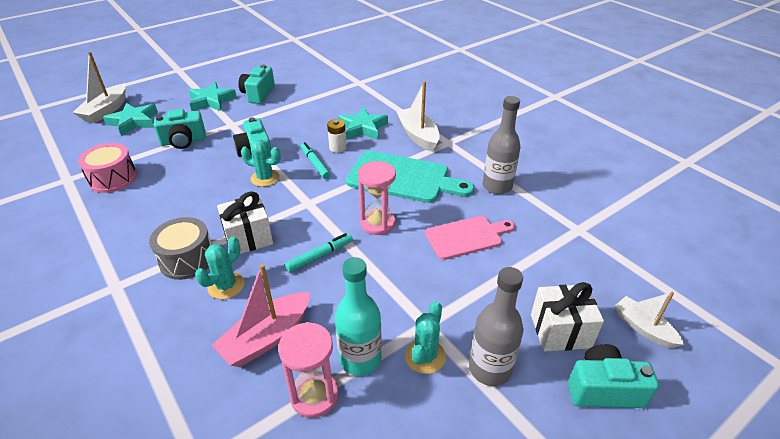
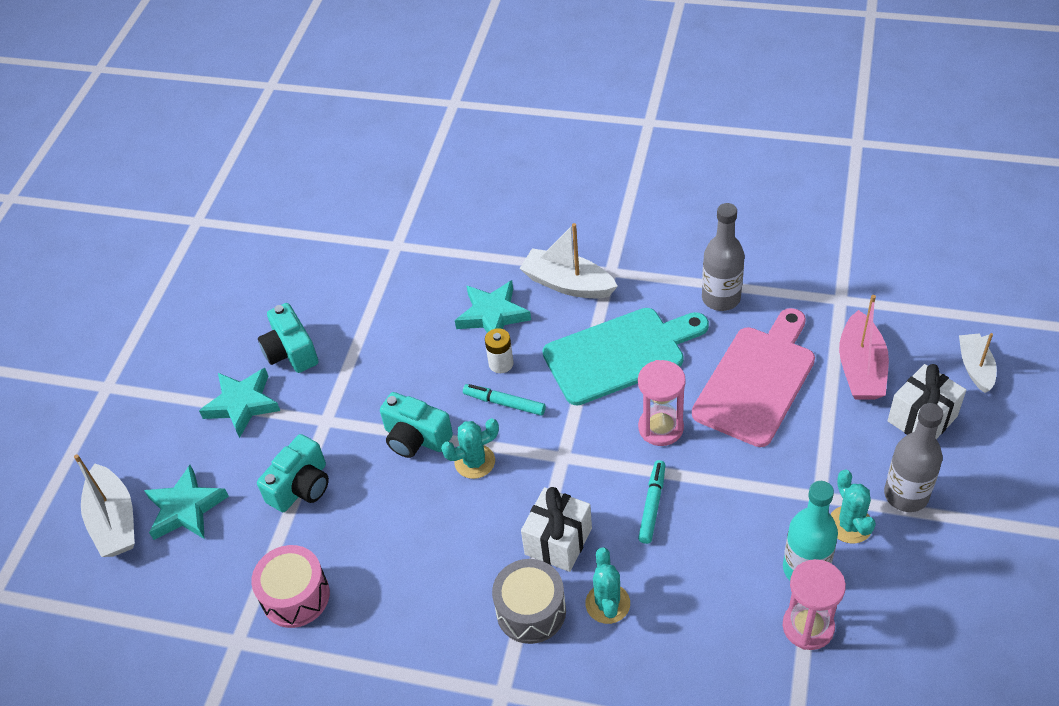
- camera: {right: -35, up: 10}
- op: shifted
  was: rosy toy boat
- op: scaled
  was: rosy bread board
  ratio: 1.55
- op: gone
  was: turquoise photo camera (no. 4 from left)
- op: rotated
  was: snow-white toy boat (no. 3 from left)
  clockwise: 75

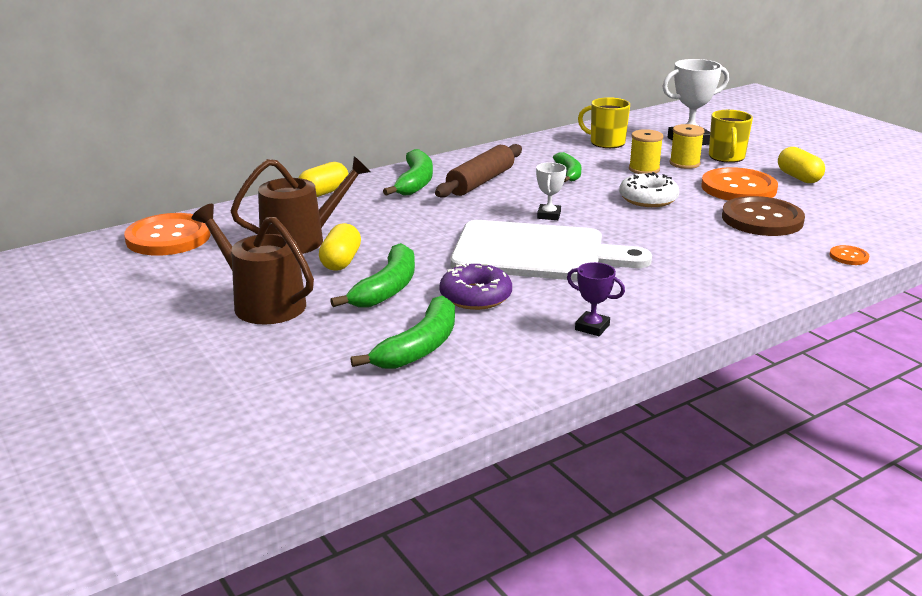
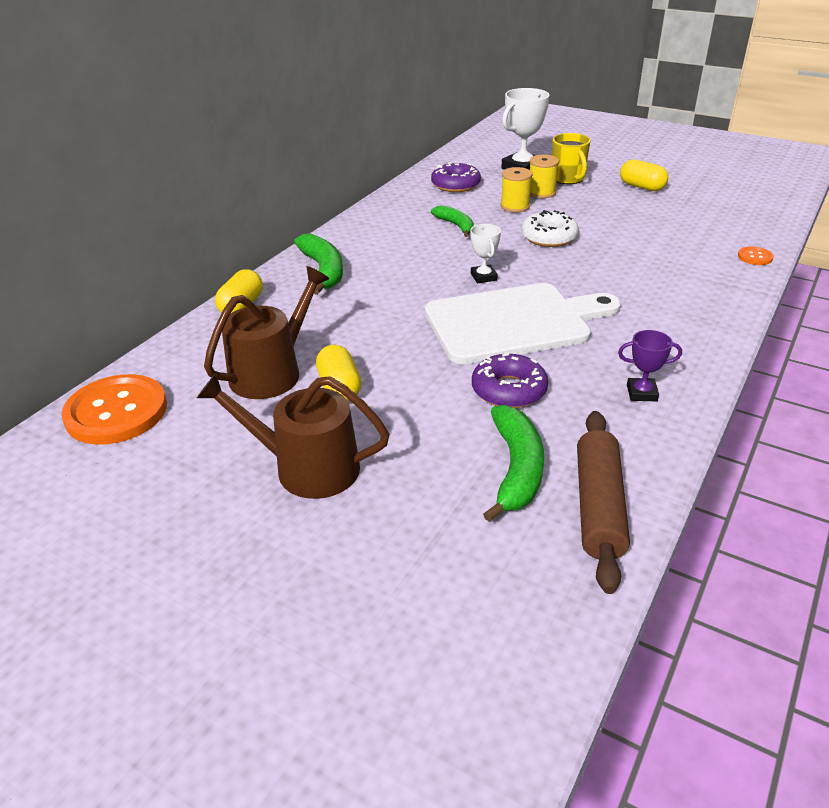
- camera: {right: -25, up: 10}
- op: gone
  was: emerald banana (no. 1 from left)
- op: shifted
  was: russet rolling pin
- op: swapped
  was: golden coffee mug (no. 1 from left)
  now: violet doughnut (no. 1 from left)
- op: gone
  was: orange shirt button (no. 2 from left)
- op: gone
  was: russet shirt button

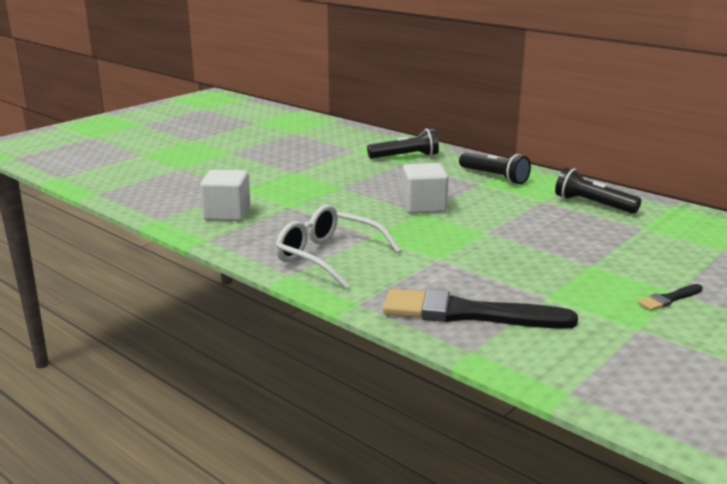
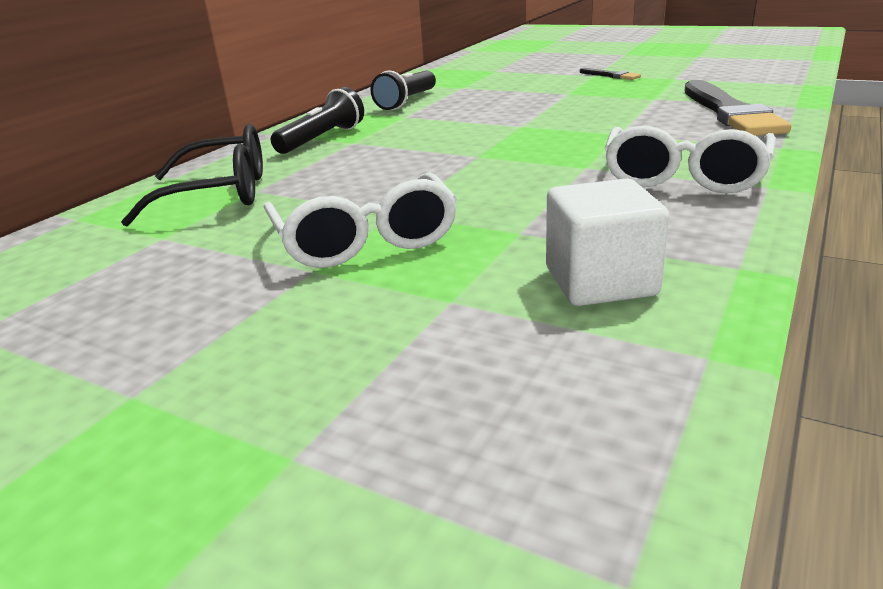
- camera: {right: -100, up: 5}
- op: swapped
  was: jet-black flashlight (no. 1 from left)
  now: jet-black spectacles
- op: gone
  was: snow-white block (no. 2 from left)
- op: new
  now: snow-white spectacles (no. 1 from left)

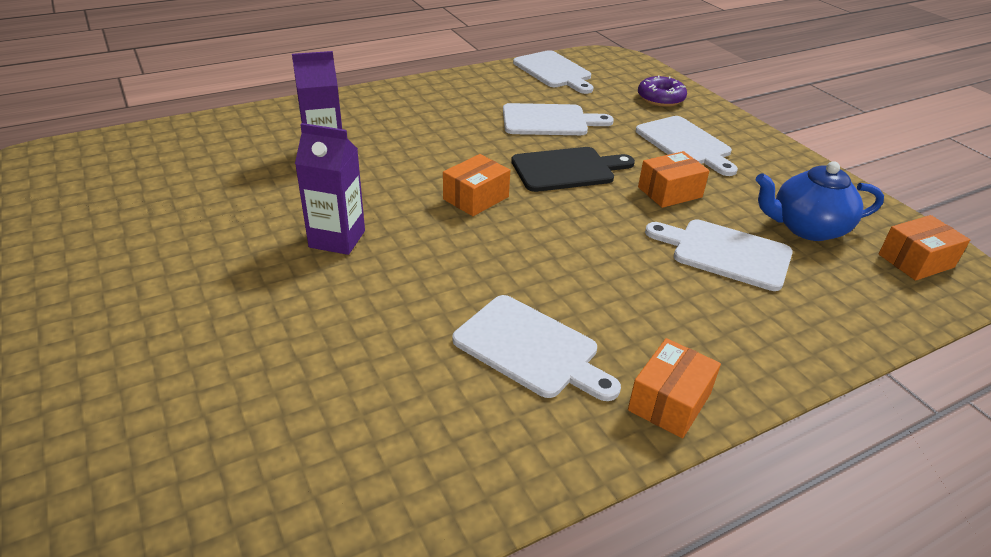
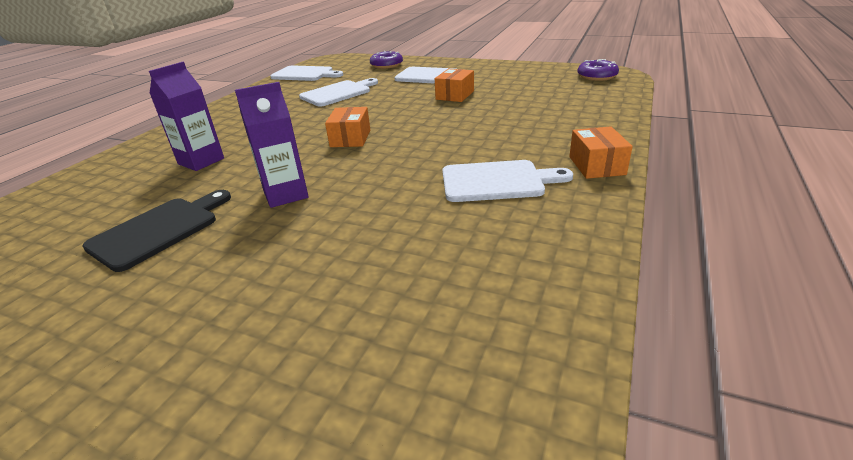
- camera: {right: -35, up: -5}
- op: shifted
  was: jet-black bread board
- op: gone
  was: snow-white bread board (no. 5 from left)
- op: gone
  was: royal blue teapot
- op: swapped
  was: orange box (no. 4 from left)
  now: violet doughnut (no. 2 from left)

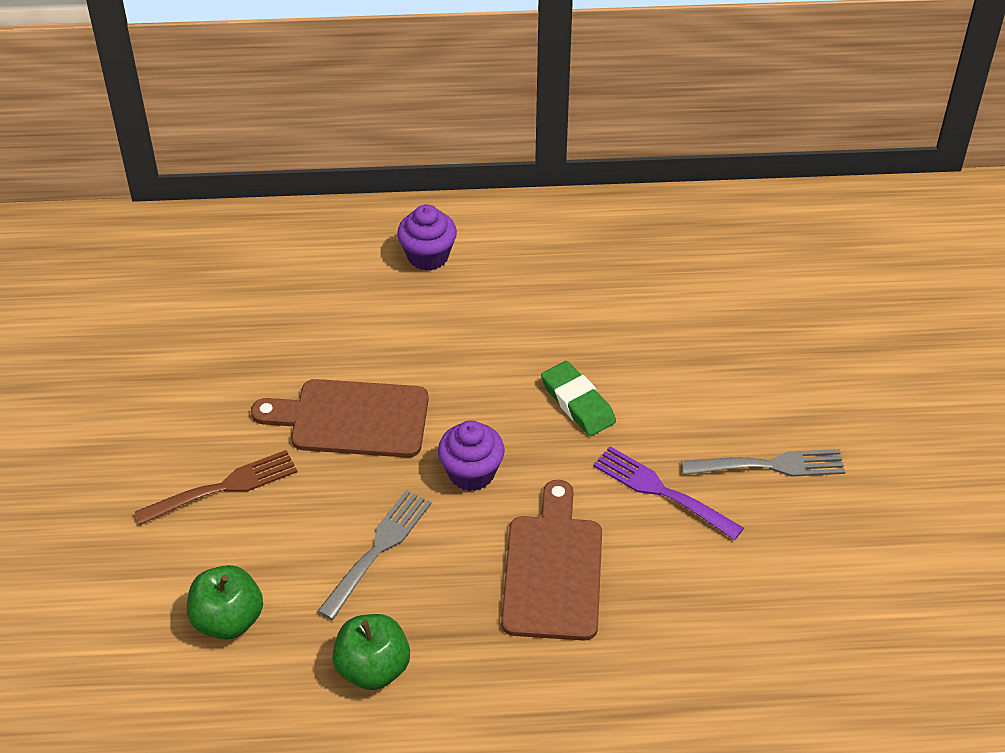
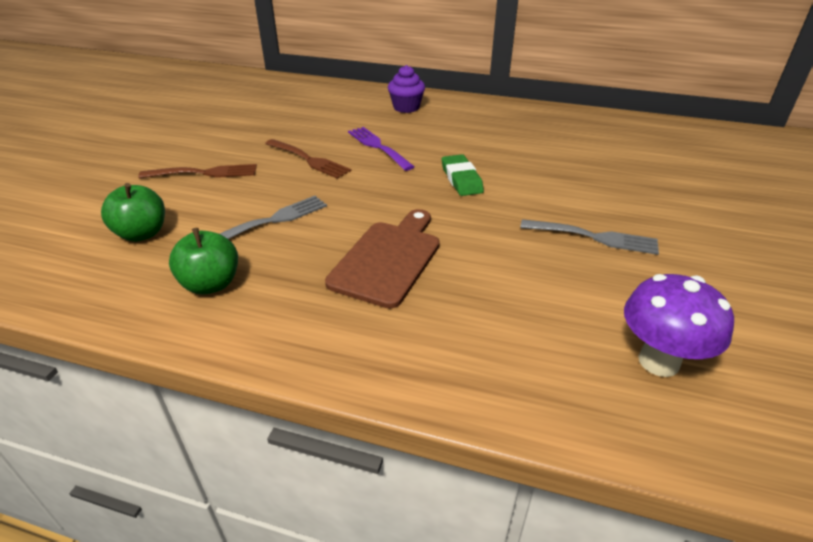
- camera: {right: 20, up: -10}
- op: swapped
  was: russet bread board (no. 1 from left)
  now: russet table fork (no. 2 from left)
- op: gone
  was: violet muffin (no. 2 from left)
- op: shifted
  was: violet table fork
- op: new
  now: violet fungus

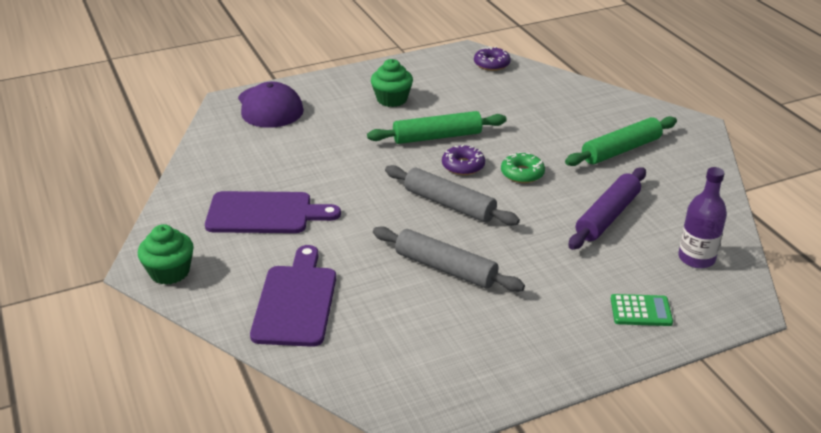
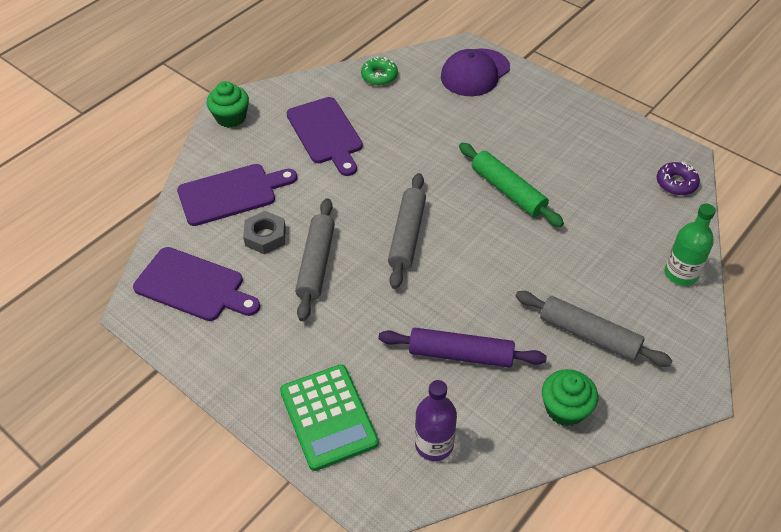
- camera: {right: 65, up: 15}
- op: shifted
  was: emerald muffin (no. 2 from left)
- op: gone
  was: violet doughnut (no. 1 from left)
- op: shifted
  was: emerald doughnut
- op: repainted
  was: emerald rolling pin (no. 2 from left)
  now: grey rolling pin (no. 3 from left)
- op: scaled
  was: emerald pocket calculator
  ratio: 1.81
- op: new
  now: violet bread board (no. 1 from left)
- op: new
  now: grey hex nut
- op: new
  now: emerald drink bottle

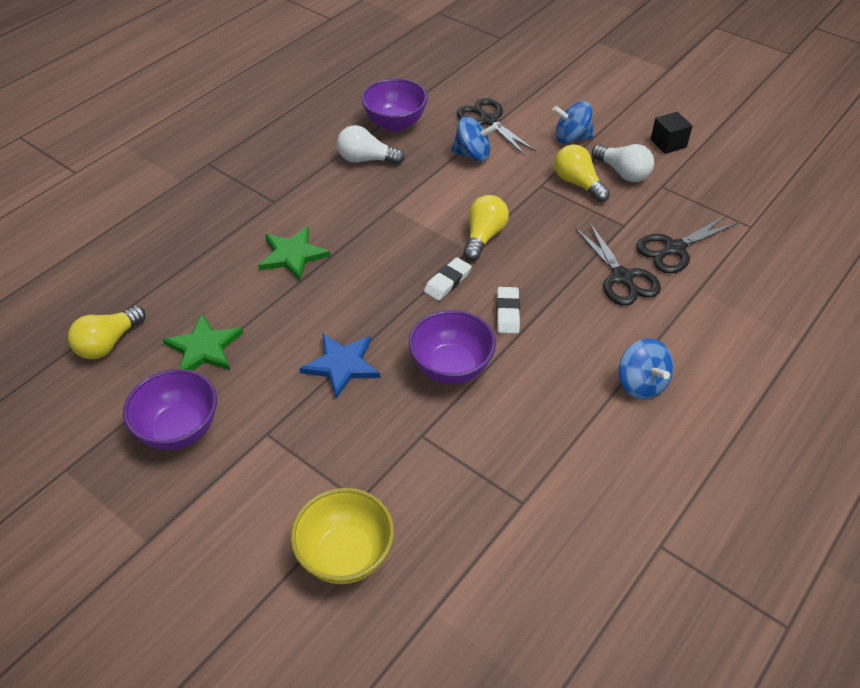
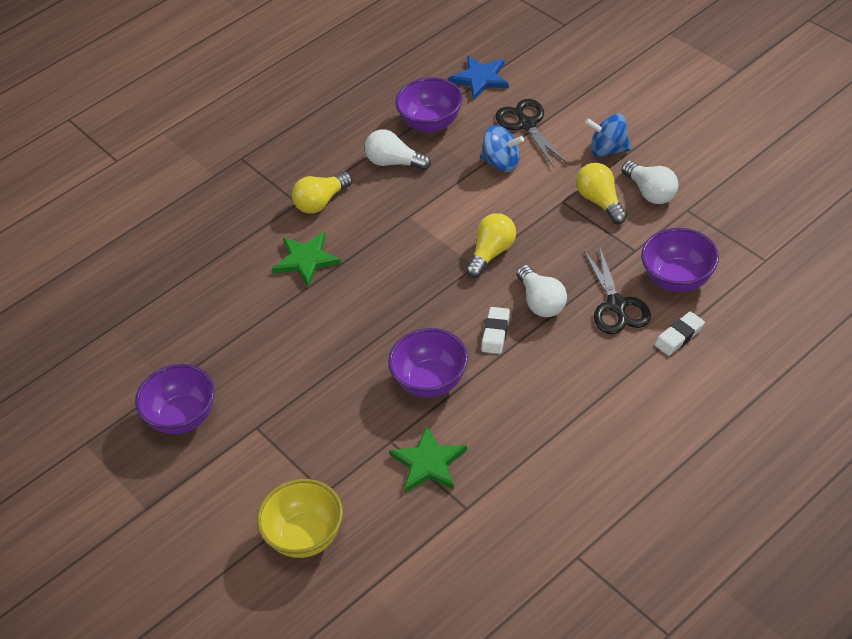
- camera: {right: 15, up: 0}
- op: shifted
  was: golden bulb (no. 1 from left)
- op: shifted
  was: emerald five-pointed star (no. 1 from left in the first image)
  now: emerald five-pointed star (no. 2 from left)
- op: shifted
  was: royal blue five-pointed star
- op: shifted
  was: snow-white gum eraser (no. 1 from left in the first image)
  now: snow-white gum eraser (no. 2 from left)
- op: gone
  was: royal blue whirligig (no. 3 from left)
- op: swapped
  was: jet-black pair of scissors (no. 3 from left)
  now: violet bowl (no. 4 from left)
- op: gone
  was: jet-black block
- op: new
  now: snow-white bulb (no. 2 from left)

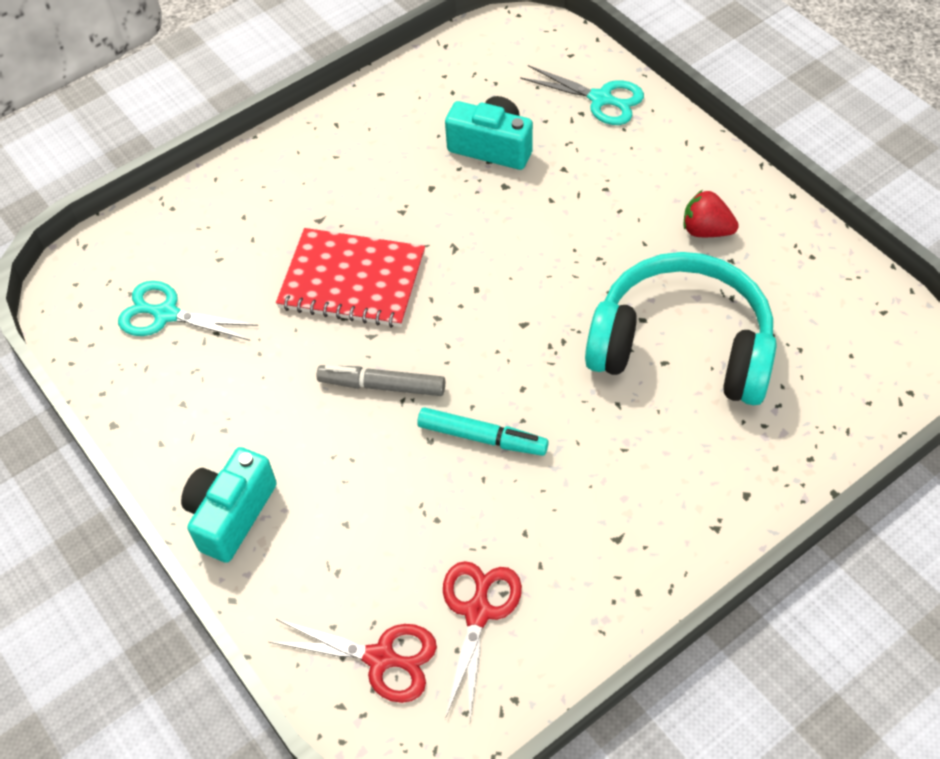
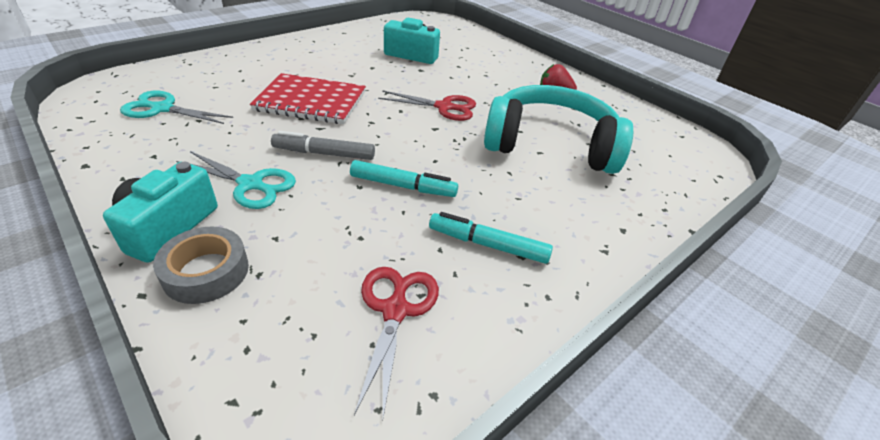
- camera: {right: -10, up: -15}
- op: shifted
  was: crimson pair of scissors (no. 1 from left in the first image)
  now: crimson pair of scissors (no. 2 from left)
- op: shifted
  was: turquoise pair of scissors (no. 2 from left)
- op: new
  now: grey sticky tape
- op: new
  now: turquoise marker pen (no. 2 from left)

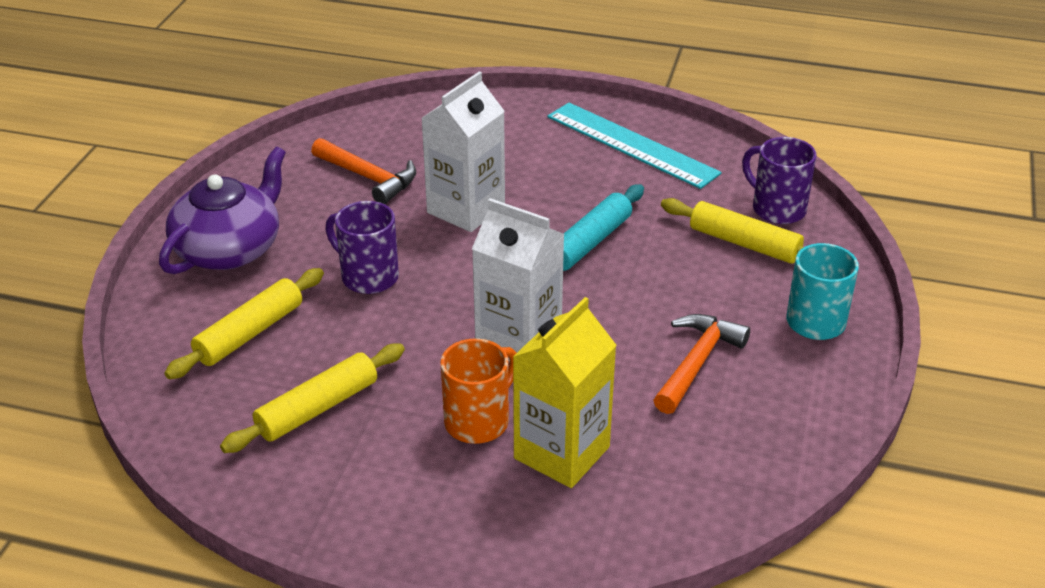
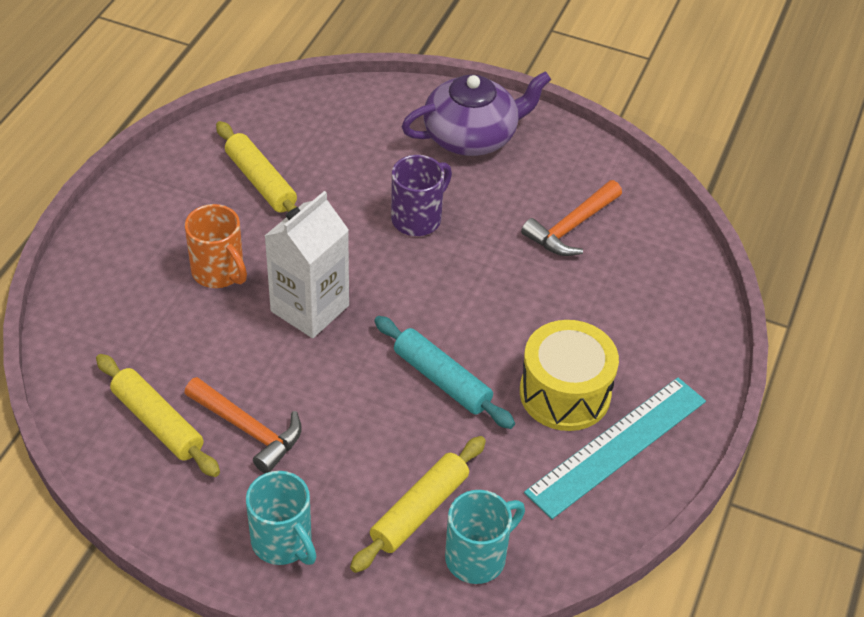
- camera: {right: 95, up: 10}
- op: rotated
  was: violet teapot
  clockwise: -60
- op: shifted
  was: golden rolling pin (no. 1 from left)
- op: gone
  was: snow-white carton (no. 1 from left)
- op: gone
  was: golden carton
- op: repainted
  was: violet coffee mug (no. 2 from left)
  now: turquoise coffee mug (no. 2 from left)
- op: new
  now: golden snare drum

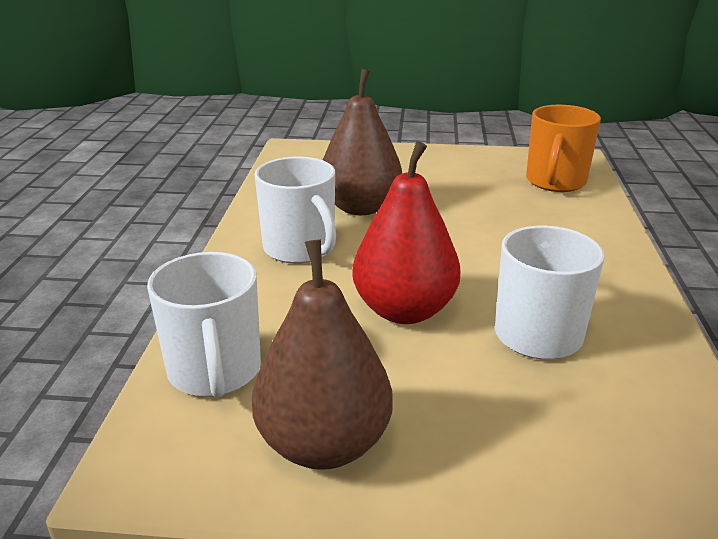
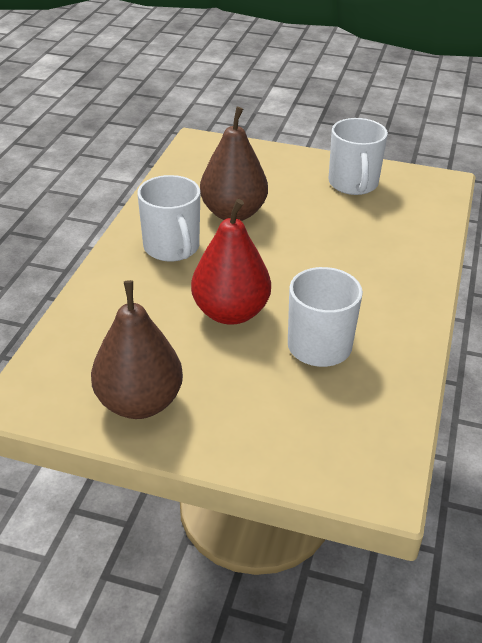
- camera: {right: 10, up: 10}
- op: shifted
  was: snow-white coffee mug (no. 1 from left in the first image)
  now: snow-white coffee mug (no. 3 from left)
- op: gone
  was: orange coffee mug

